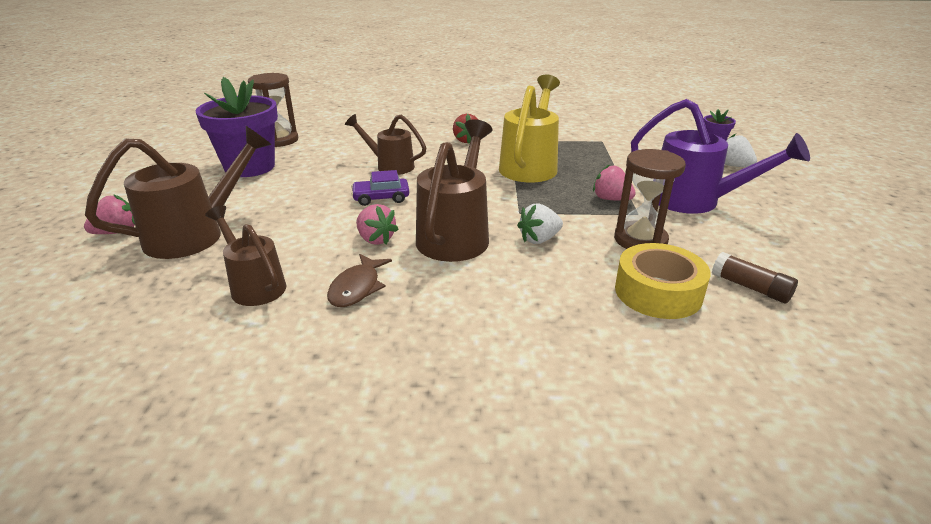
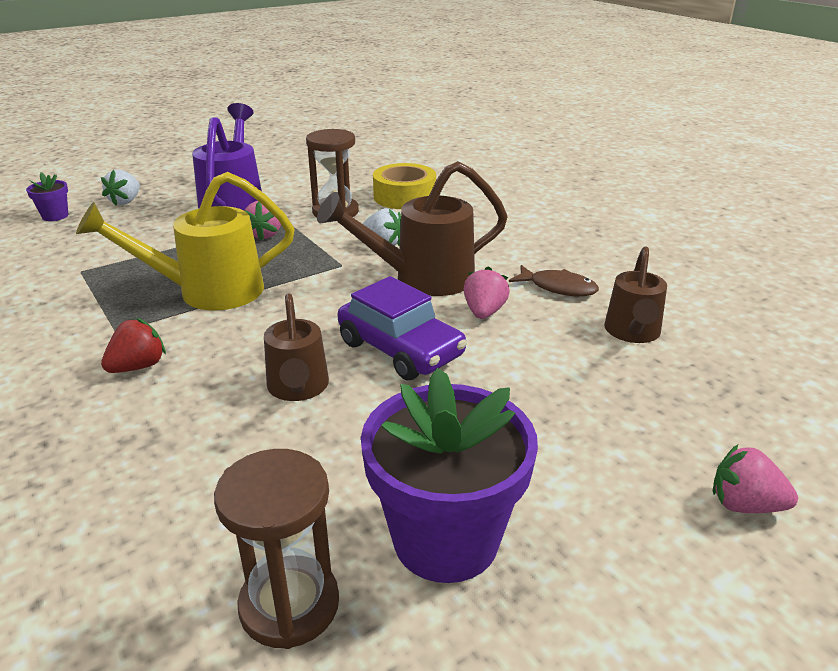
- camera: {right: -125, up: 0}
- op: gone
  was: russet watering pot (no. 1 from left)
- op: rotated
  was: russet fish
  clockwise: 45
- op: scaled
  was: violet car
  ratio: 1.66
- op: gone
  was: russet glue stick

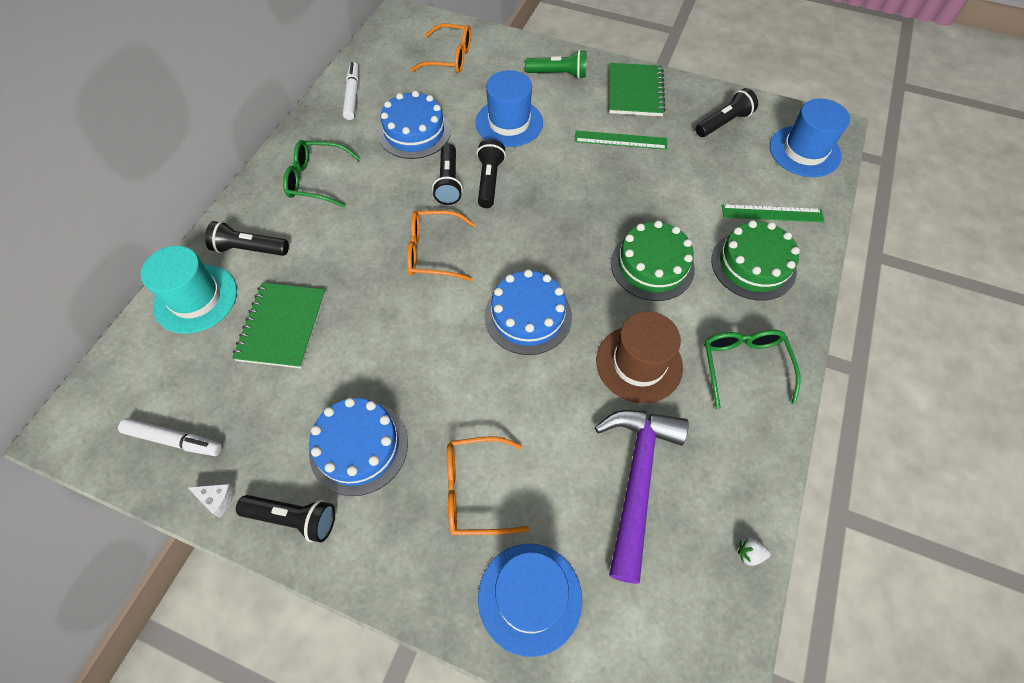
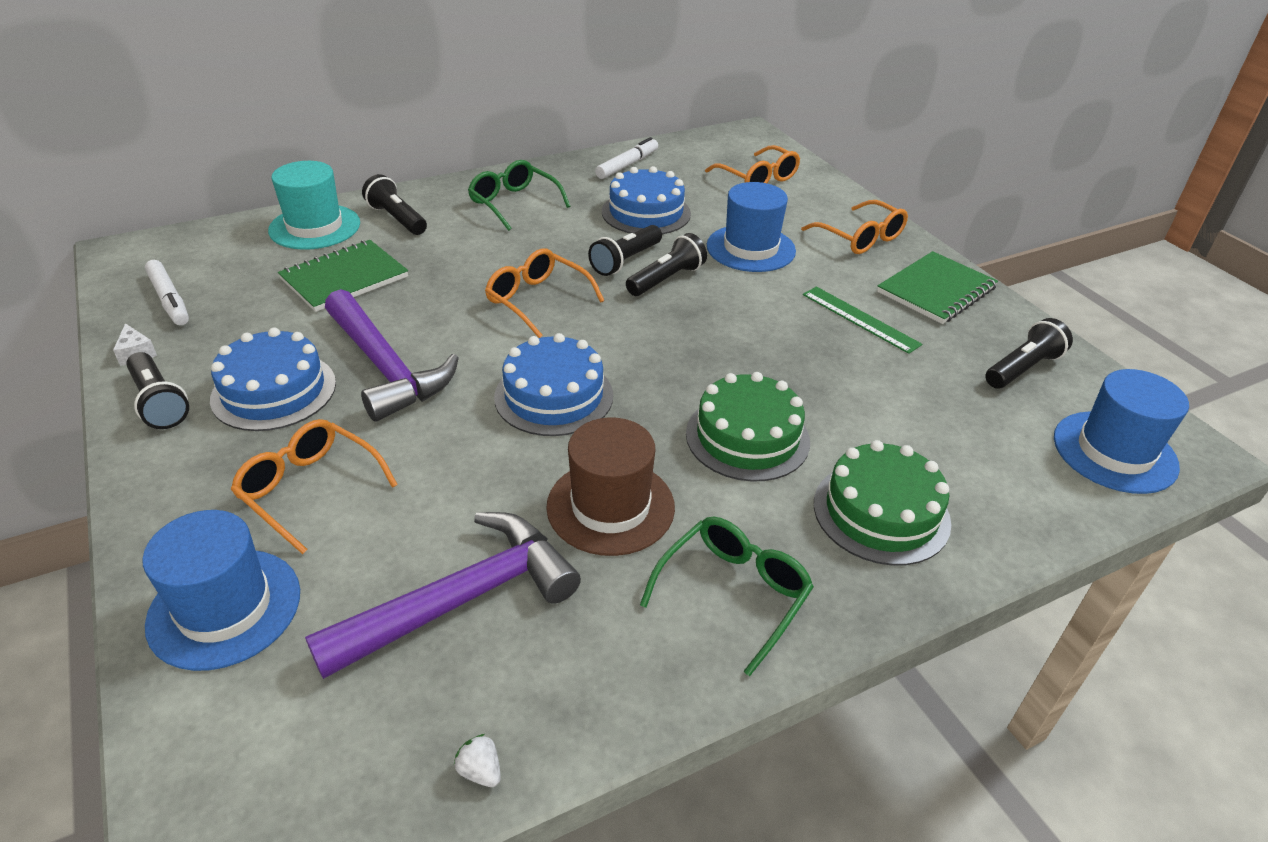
- camera: {right: 40, up: -20}
- op: swapped
  was: emerald flashlight
  now: orange spectacles (no. 4 from left)
- op: rotated
  was: jet-black flashlight (no. 5 from left)
  clockwise: -45
- op: gone
  was: emerald straightedge (no. 2 from left)
- op: new
  now: violet carpenter's hammer (no. 1 from left)

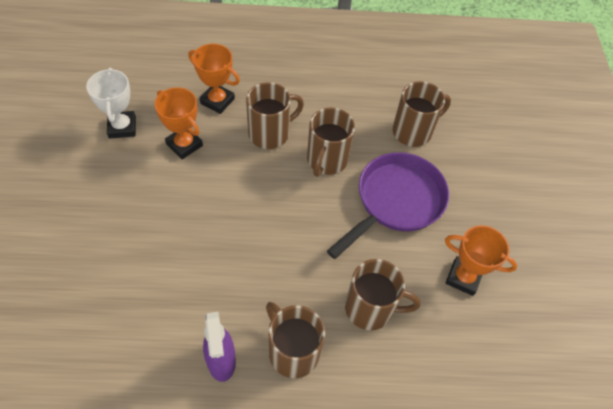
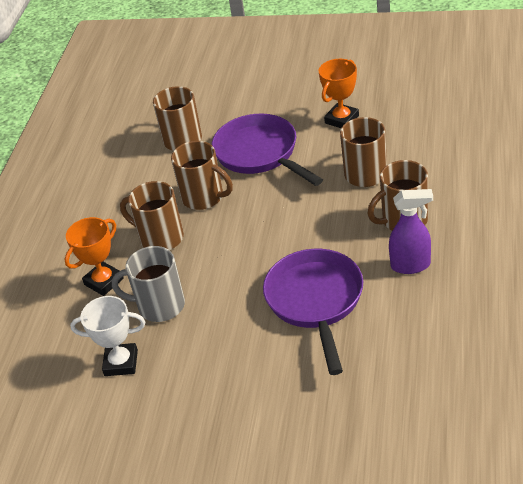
- camera: {right: -70, up: -15}
- op: swapped
  was: orange award cup (no. 1 from left)
  now: grey coffee mug
- op: rotated
  was: russet coffee mug (no. 1 from left)
  clockwise: -45
- op: new
  now: violet pan (no. 2 from left)

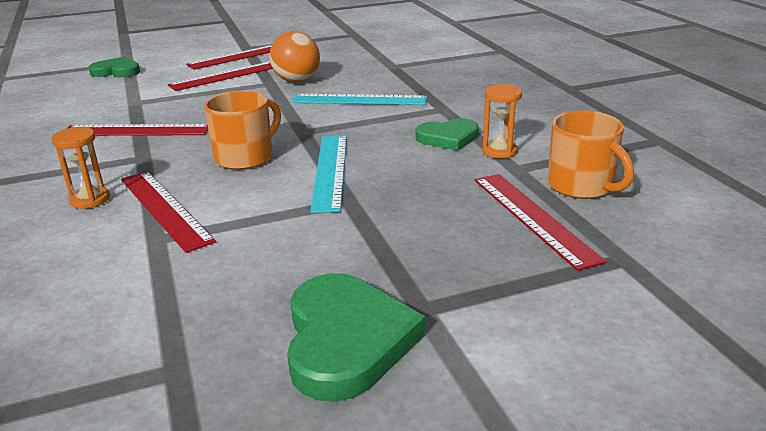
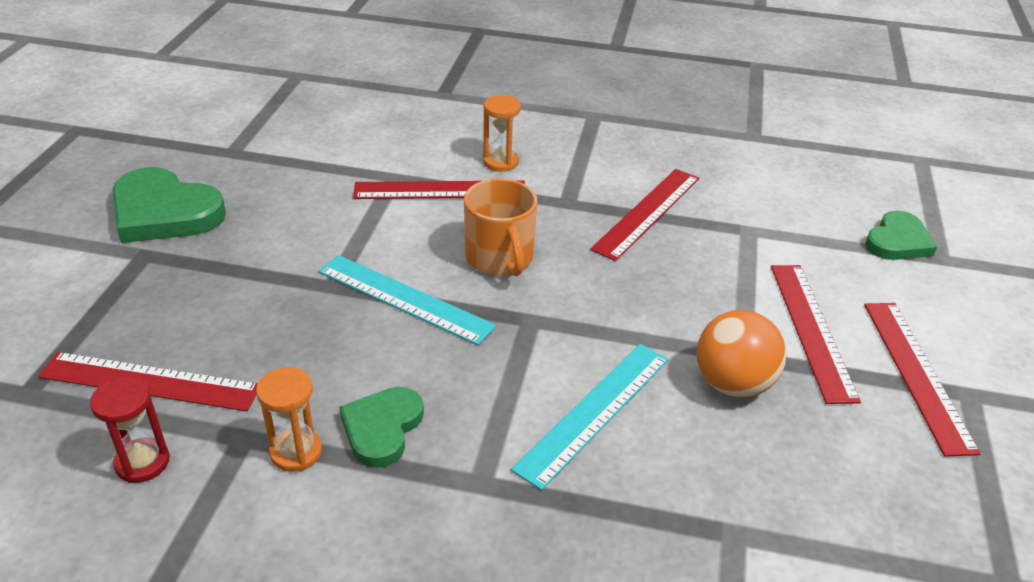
- camera: {right: 120, up: 10}
- op: swapped
  was: orange coffee mug (no. 2 from left)
  now: crimson sandglass

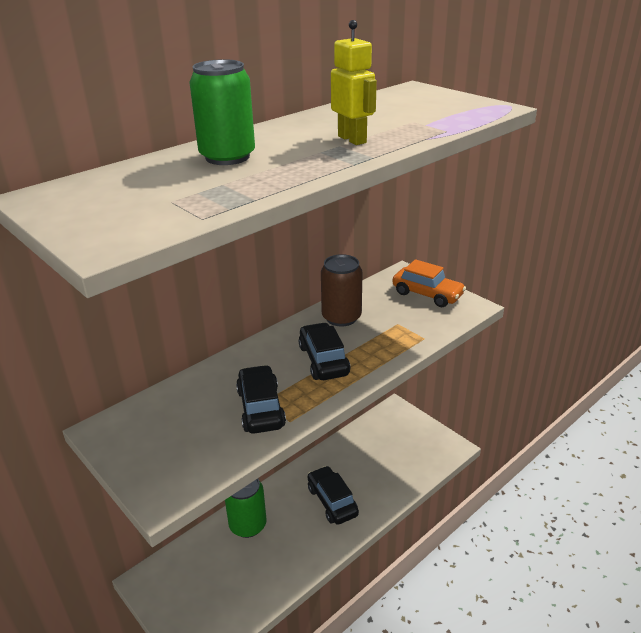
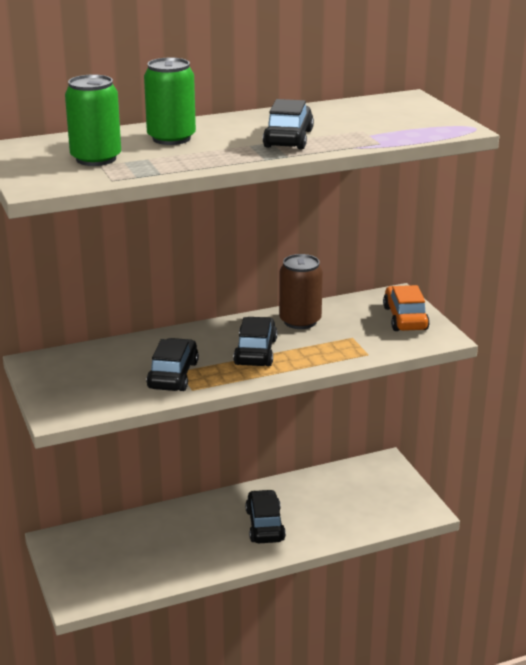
- camera: {right: 20, up: -5}
- op: shifted
  was: emerald can (no. 2 from left in the first image)
  now: emerald can (no. 1 from left)
- op: swapped
  was: golden robot
  now: jet-black car (no. 4 from left)
- op: rotated
  was: orange car
  clockwise: -150

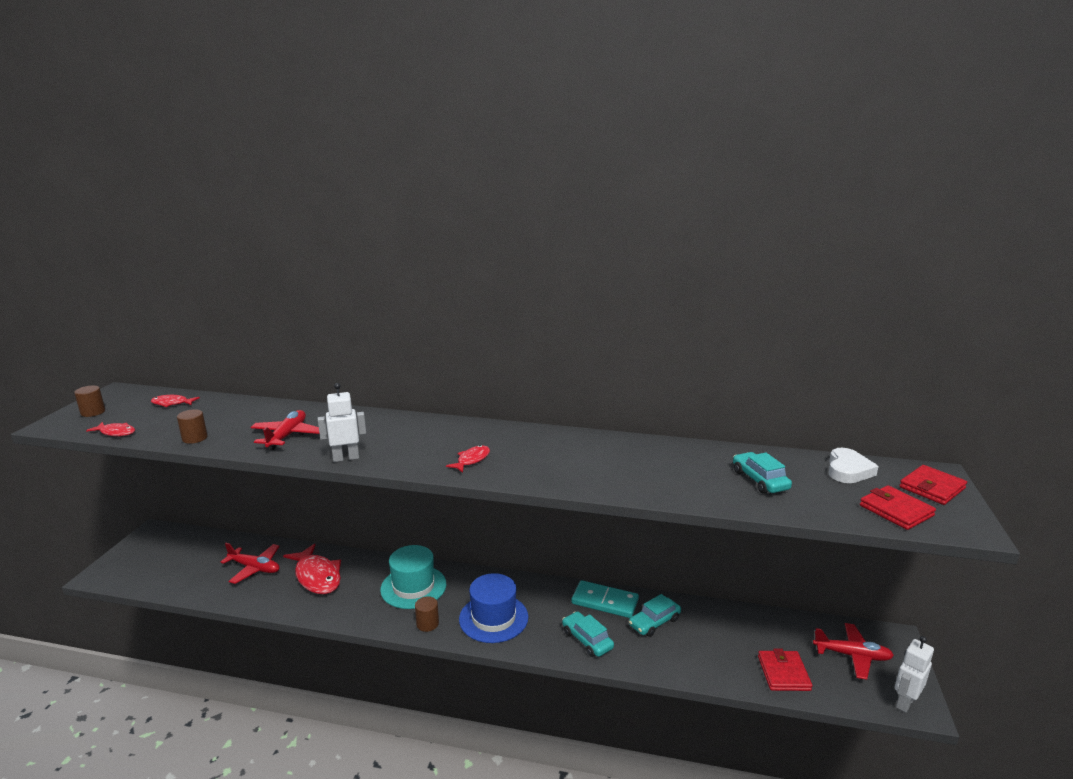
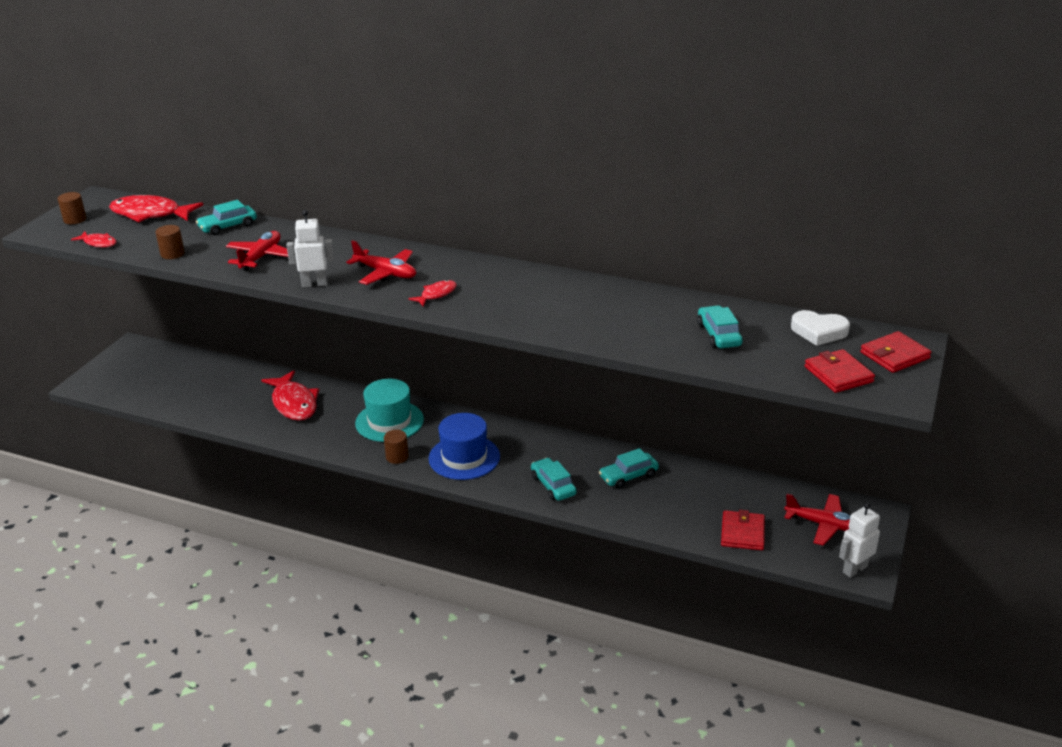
- camera: {right: 10, up: 10}
- op: scaled
  was: crimson fish (no. 2 from left)
  ratio: 1.96
- op: shifted
  was: crimson aeroplane (no. 1 from left in the first image)
  now: crimson aeroplane (no. 2 from left)
- op: gone
  was: turquoise domino piece
- op: rotated
  was: snow-white love heart
  clockwise: 75
- op: new
  now: turquoise car (no. 1 from left)

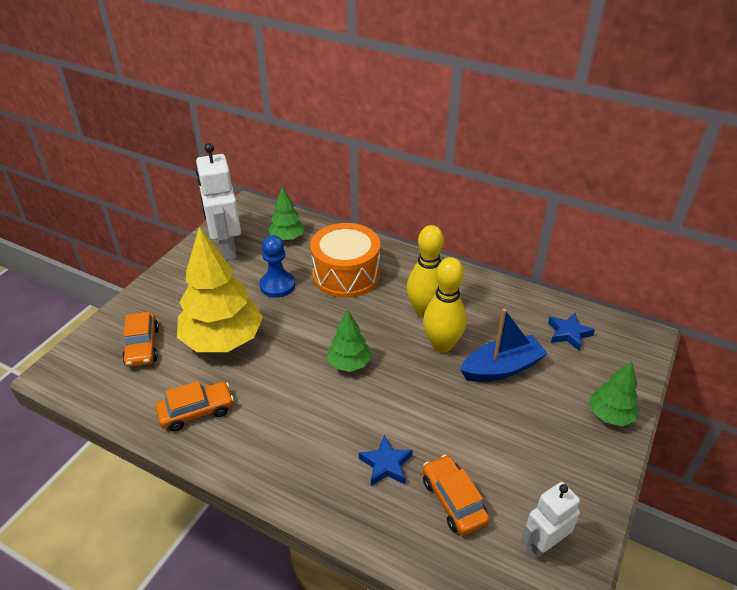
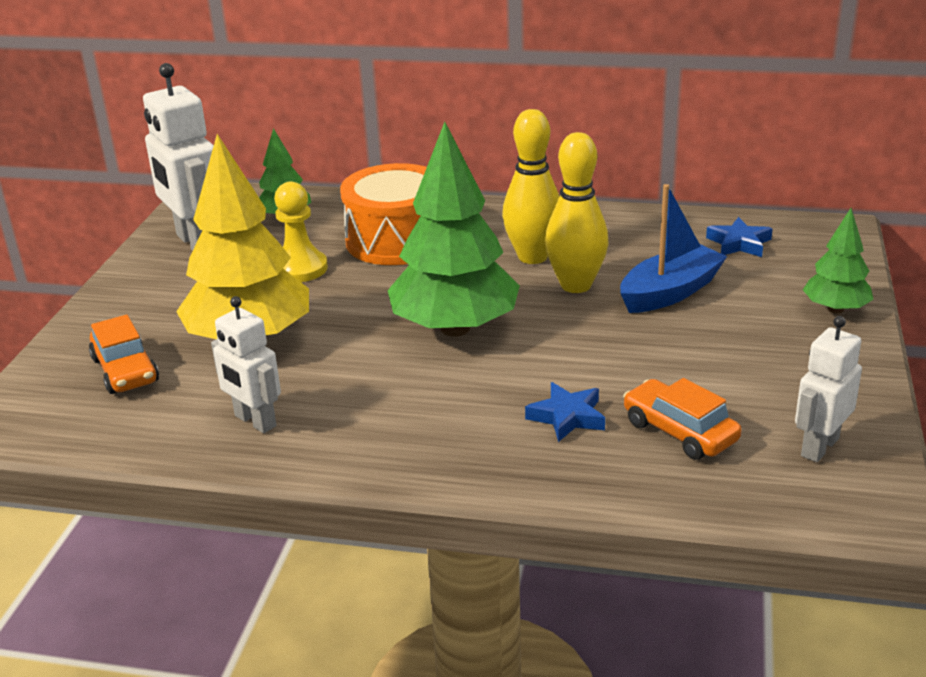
- camera: {right: -15, up: -10}
- op: swapped
  was: orange car (no. 2 from left)
  now: snow-white robot (no. 2 from left)
- op: repainted
  was: royal blue pawn
  now: golden pawn
- op: scaled
  was: emerald toy tree (no. 2 from left)
  ratio: 1.94

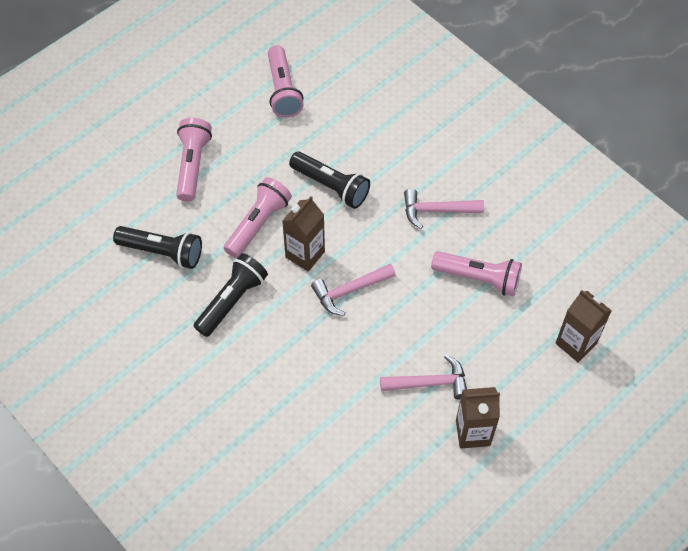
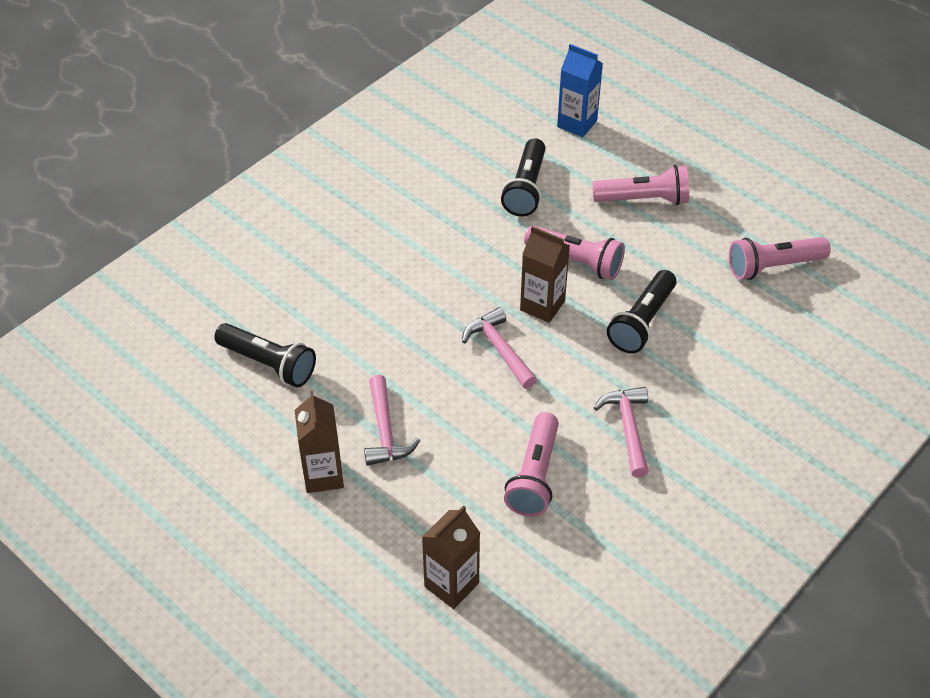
- camera: {right: 85, up: -10}
- op: shifted
  was: jet-black flashlight (no. 2 from left in the first image)
  now: jet-black flashlight (no. 1 from left)
- op: new
  now: royal blue carton

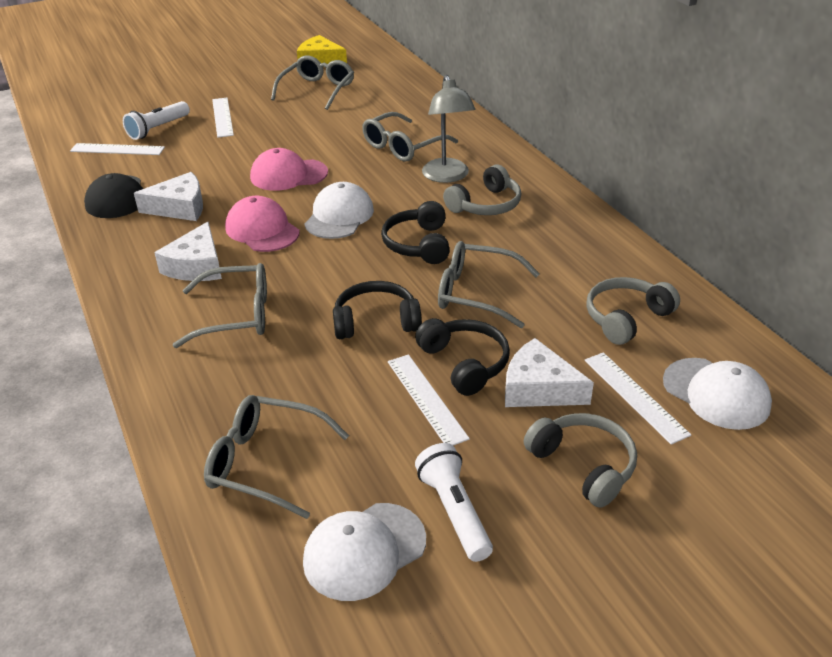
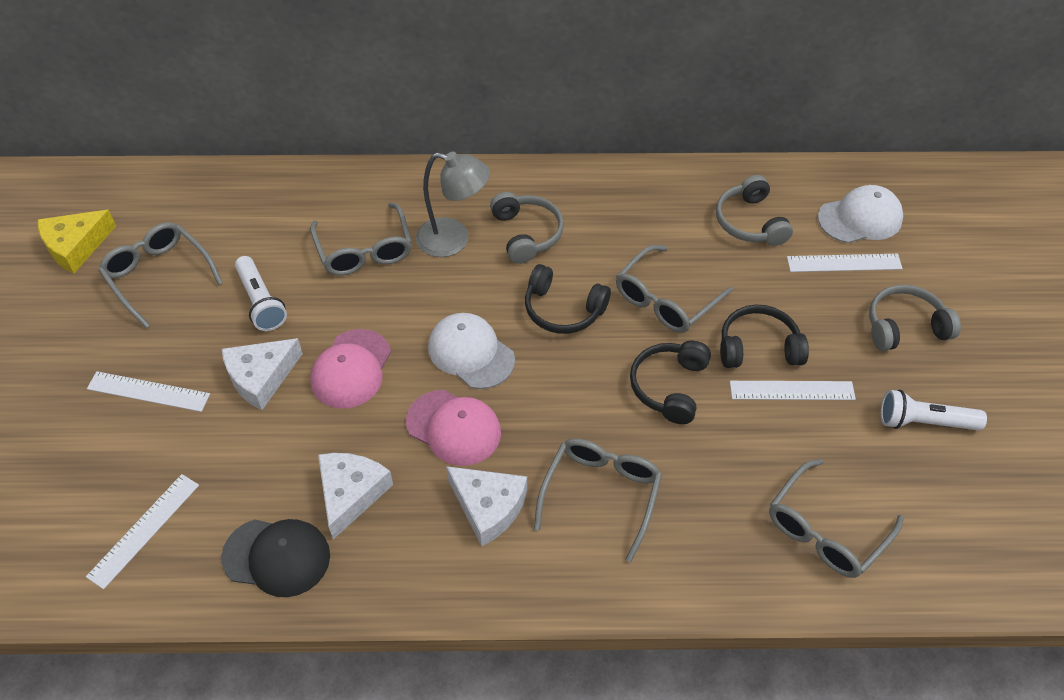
- camera: {right: -65, up: 15}
- op: shifted
  was: snow-white flashlight (no. 1 from left)
- op: rotated
  was: rosy cap (no. 1 from left in the first image)
  clockwise: -135
- op: gone
  was: snow-white cap (no. 2 from left)
- op: shifted
  was: snow-white cheese (no. 3 from left in the first image)
  now: snow-white cheese (no. 1 from left)

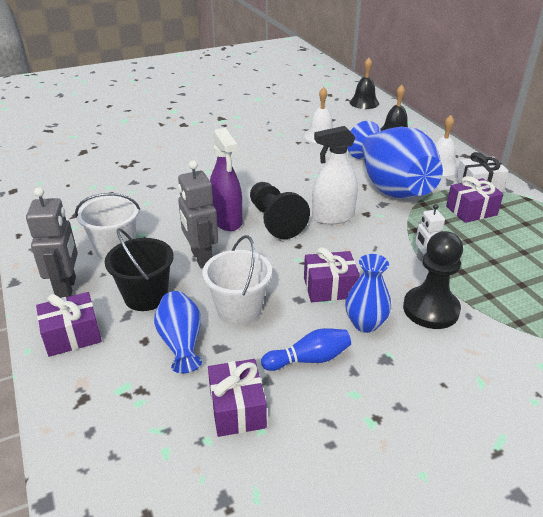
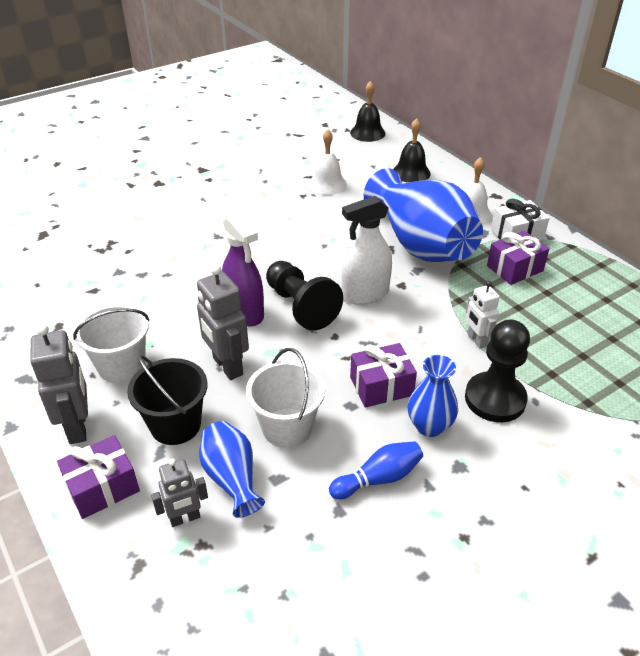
- camera: {right: -10, up: 5}
- op: gone
  was: violet present (no. 2 from left)
- op: new
  now: grey robot (no. 2 from left)

